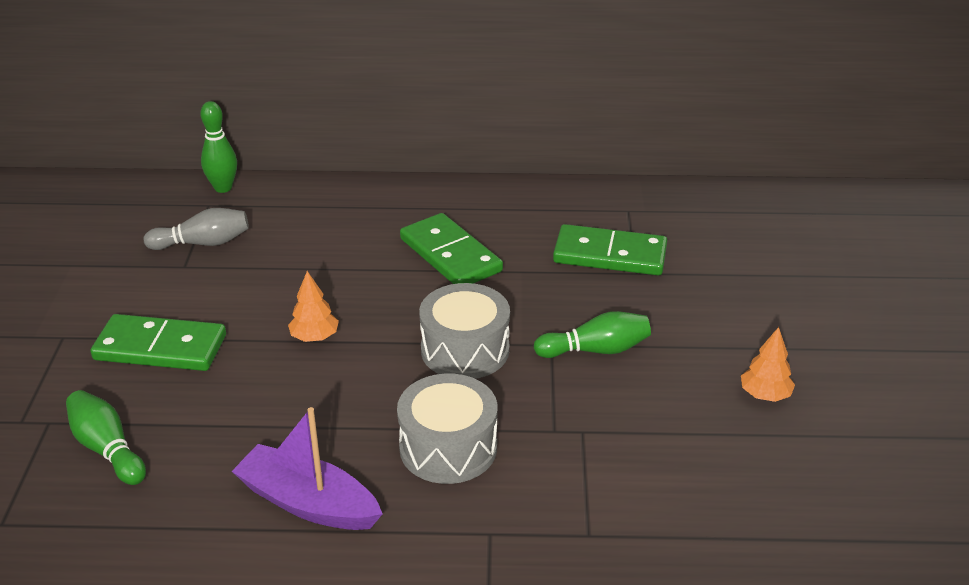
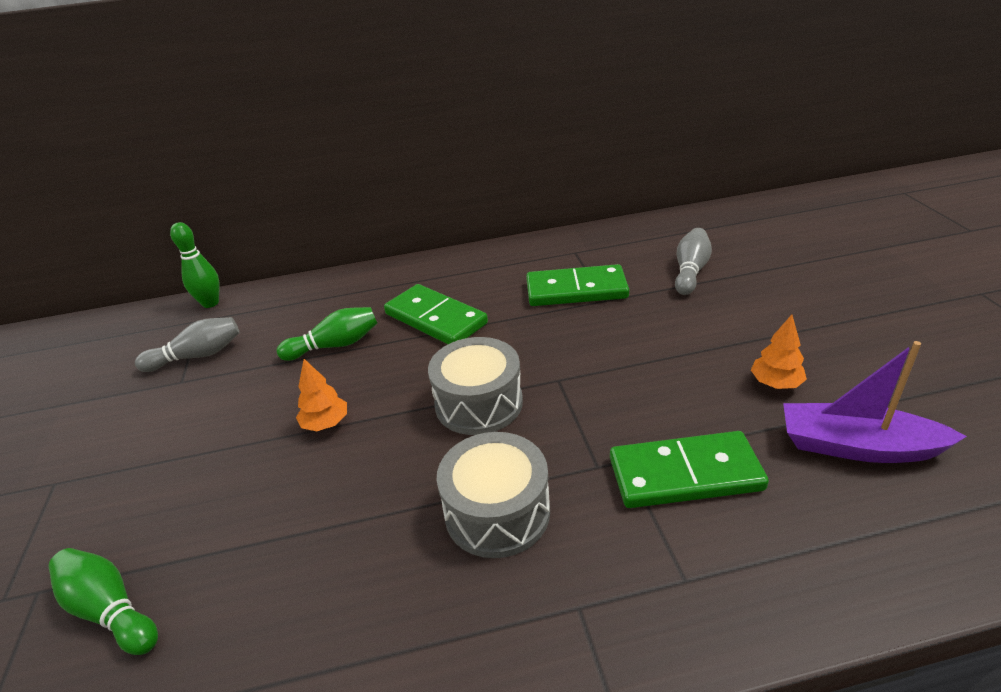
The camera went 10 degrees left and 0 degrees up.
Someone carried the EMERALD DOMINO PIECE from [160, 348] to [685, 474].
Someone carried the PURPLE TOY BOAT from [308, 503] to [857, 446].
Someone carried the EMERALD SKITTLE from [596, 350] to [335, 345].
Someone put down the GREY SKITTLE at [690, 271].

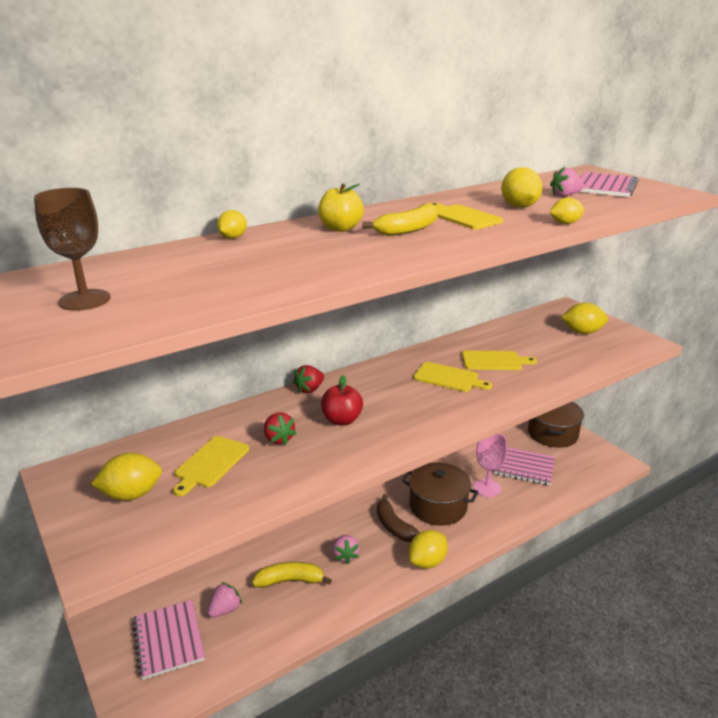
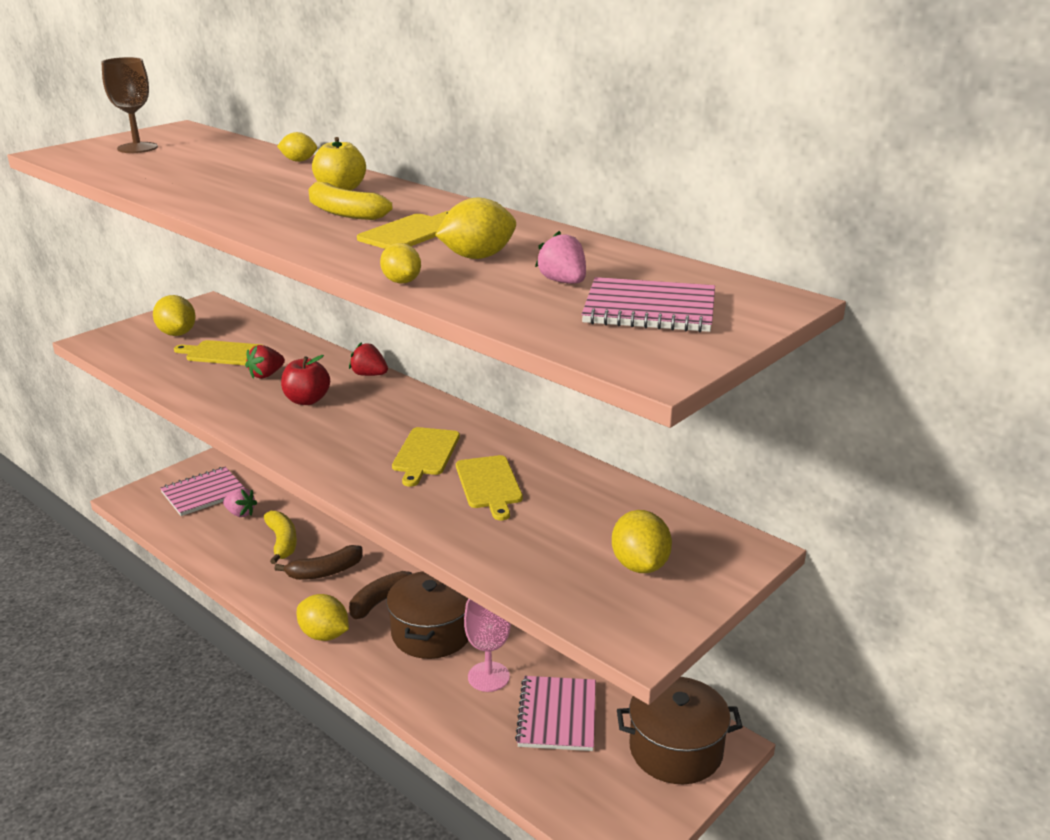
The camera went 75 degrees right and 0 degrees up.
Someone swapped the ROSY BERRY at [346, 556] for the DARK BROWN BANANA FRUIT at [325, 572].

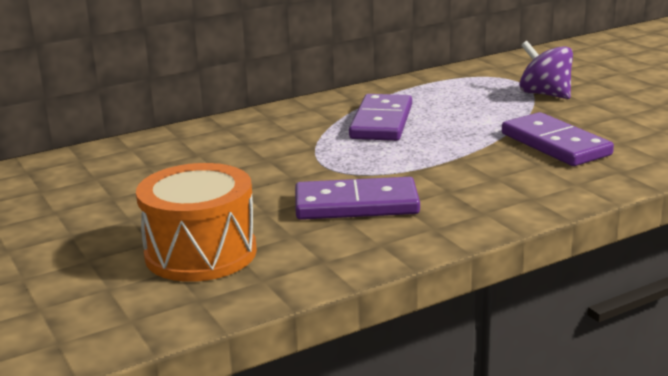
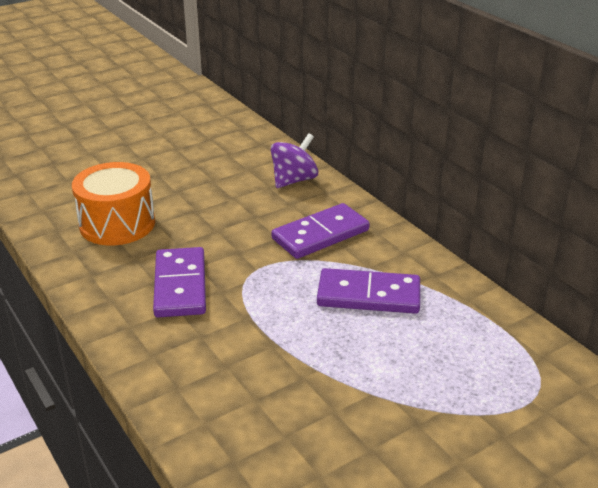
The camera went 85 degrees right and 10 degrees up.
Someone carried the PURPLE DOMINO PIECE from [555, 144] to [320, 234].
Someone carried the PURPLE WHIRLIGIG from [545, 94] to [294, 180].

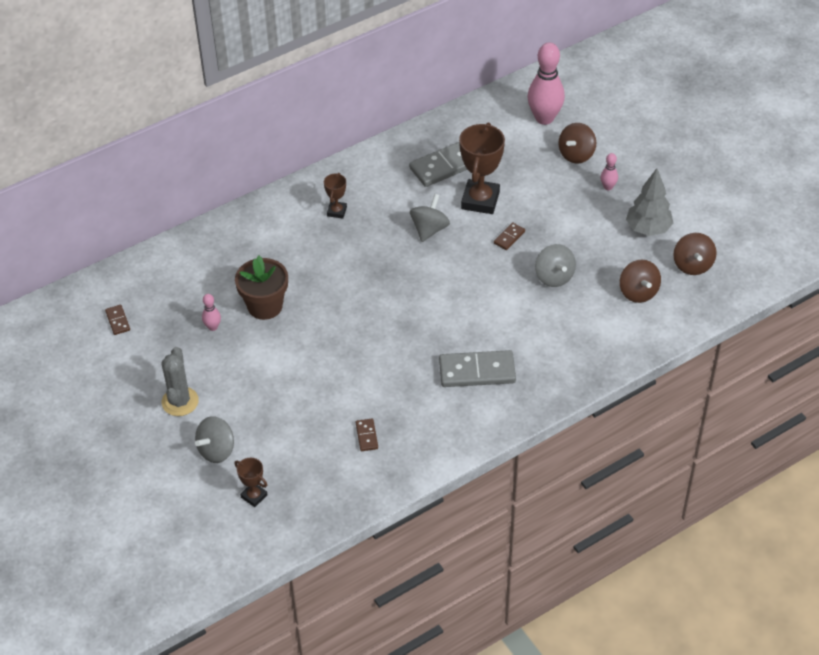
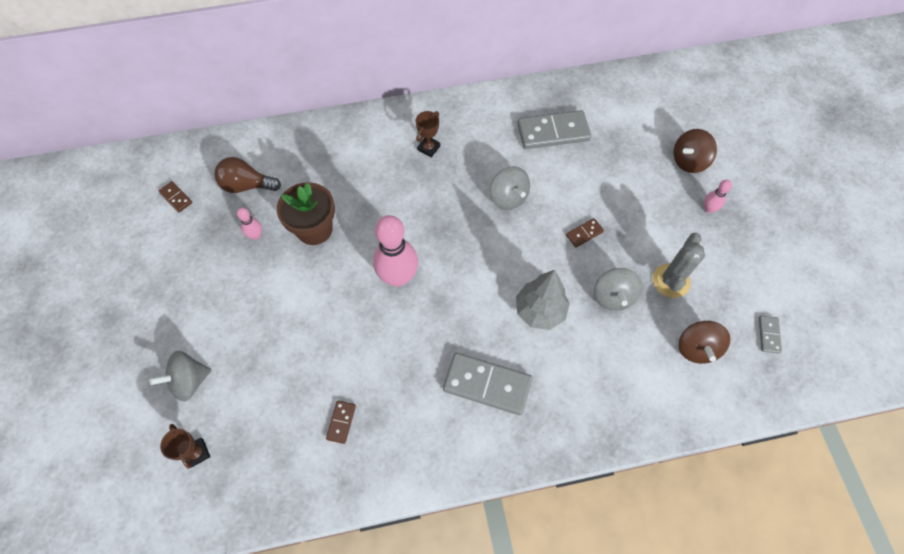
The camera went 20 degrees right and 15 degrees up.
Someone rotated the DARK BROWN DOMINO PIECE at [117, 321] by 45 degrees counterclockwise.
Someone carried the GREY SAGUARO CACTUS from [180, 401] to [671, 281].
Someone rotated the GREY WHIRLIGIG at [429, 229] by 105 degrees clockwise.
Someone took away the DARK BROWN TROPHY at [480, 200].
Someone carried the ROSY SKITTLE from [544, 118] to [398, 277].
Someone carried the GREY TOY TREE from [648, 229] to [540, 311].
Someone swapped the DARK BROWN WHIRLIGIG at [692, 265] for the GREY DOMINO PIECE at [768, 335].
Someone put down the DARK BROWN LIGHT BULB at [246, 185].

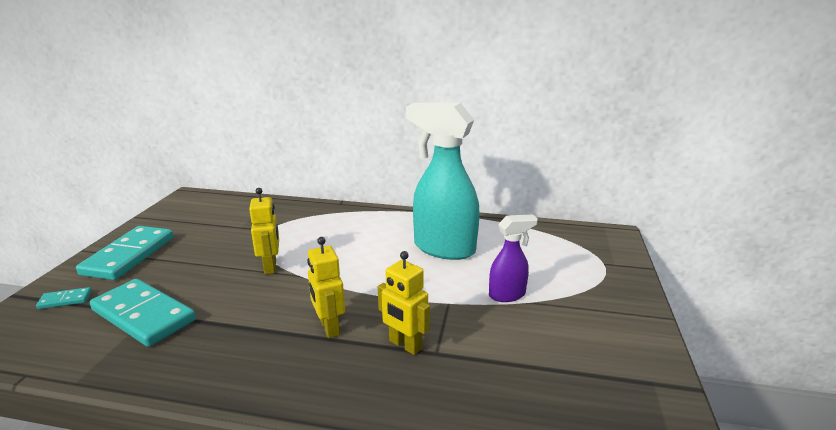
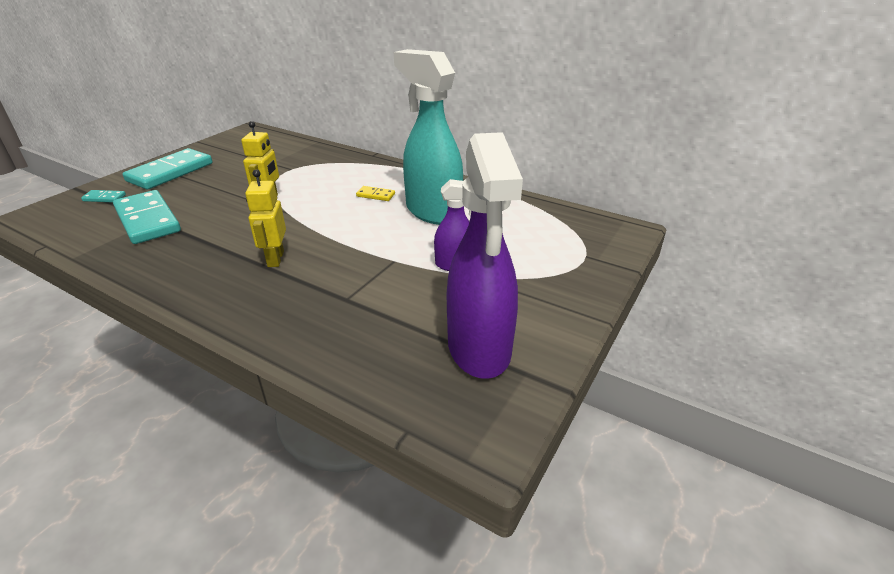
The camera went 20 degrees right and 10 degrees up.
Someone took away the YELLOW ROBOT at [405, 345].
Someone put down the YELLOW DOMINO PIECE at [375, 195].
Someone put down the PURPLE SPRAYER at [479, 349].

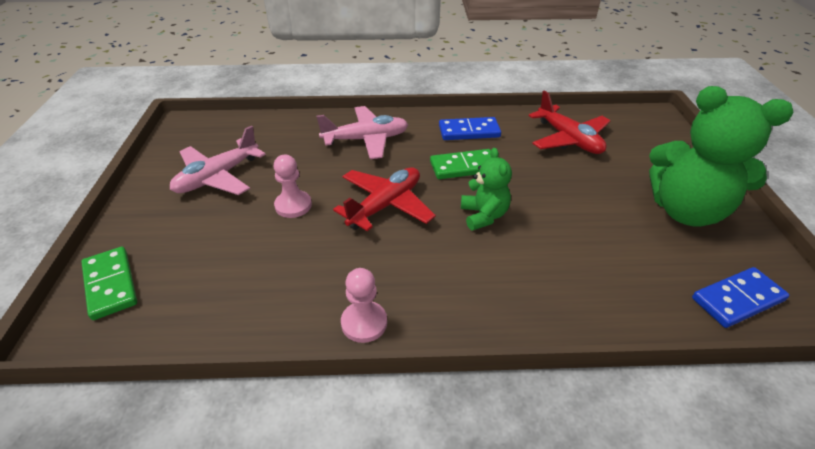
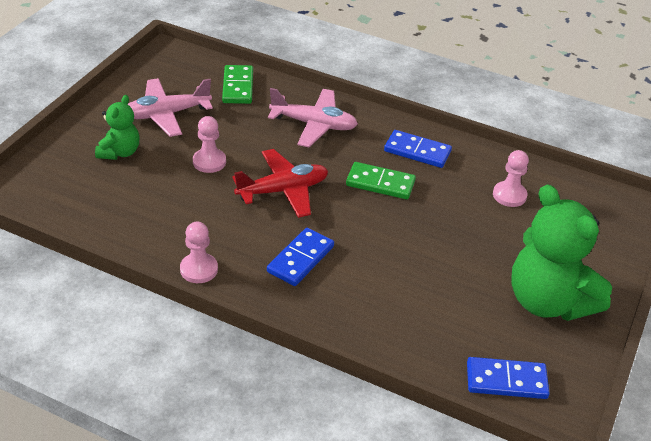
The camera went 25 degrees right and 0 degrees up.
Someone carried the EMERALD DOMINO PIECE from [110, 284] to [237, 87].
Someone carried the EMERALD TEDDY BEAR from [483, 215] to [120, 152].
Someone swapped the SCARLET TOY PLANE at [569, 139] for the ROSY PAWN at [509, 195].
Someone put down the BLUE DOMINO PIECE at [300, 259].

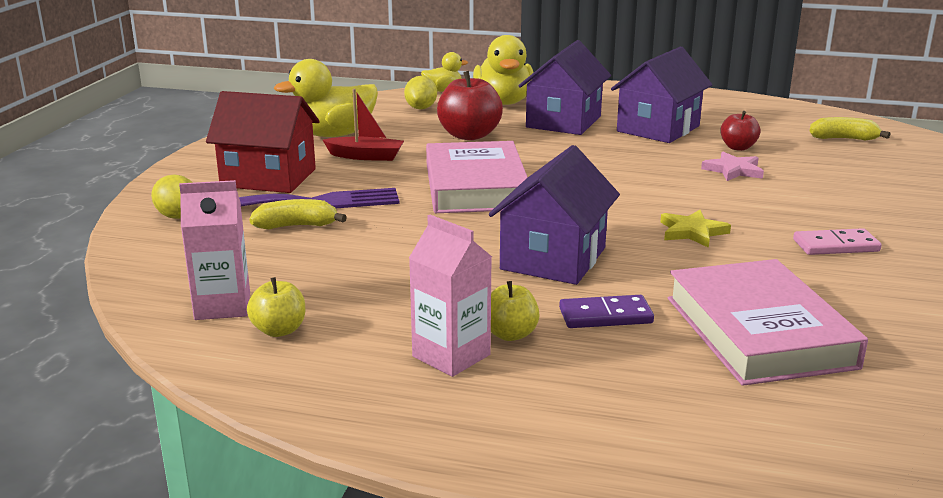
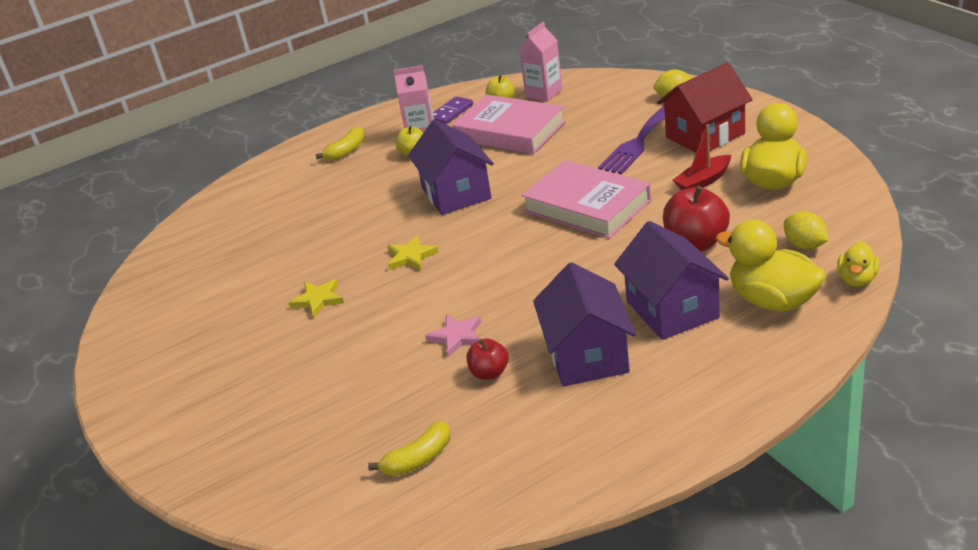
The camera went 140 degrees right and 10 degrees up.
Someone carried the YELLOW BANANA FRUIT from [296, 226] to [346, 151].
Someone carried the PURPLE DOMINO PIECE from [605, 316] to [451, 113].
Someone carried the ROSY HARDBACK from [758, 332] to [510, 131].
Someone swapped the ROSY DOMINO PIECE at [836, 246] for the YELLOW STAR SHAPE at [318, 300].

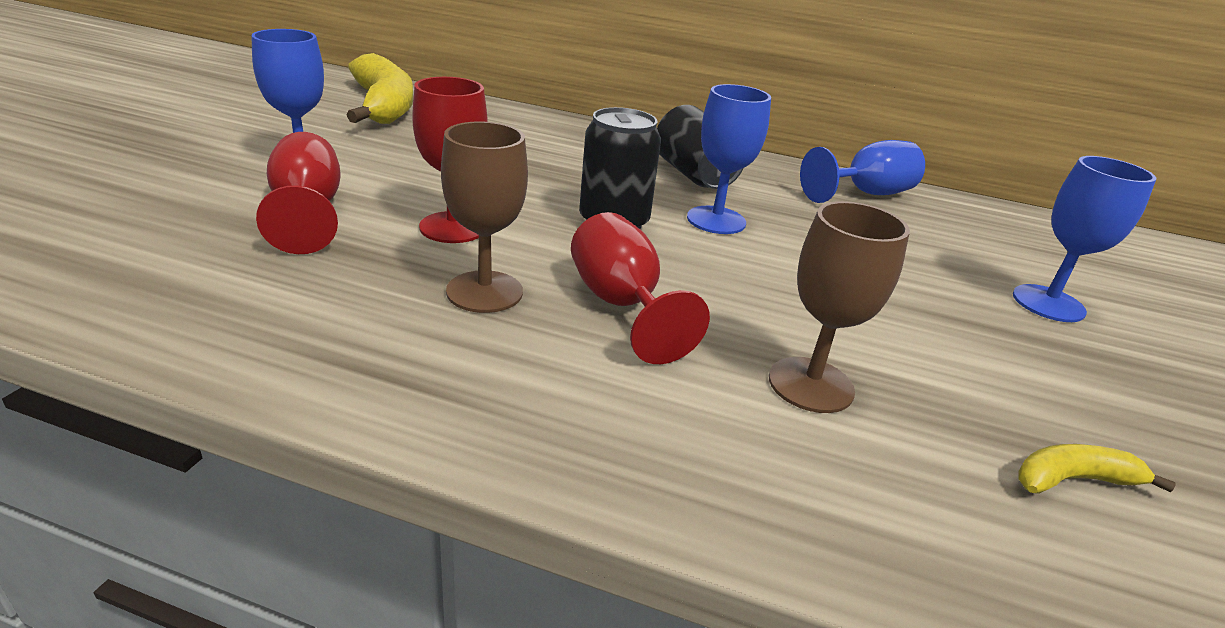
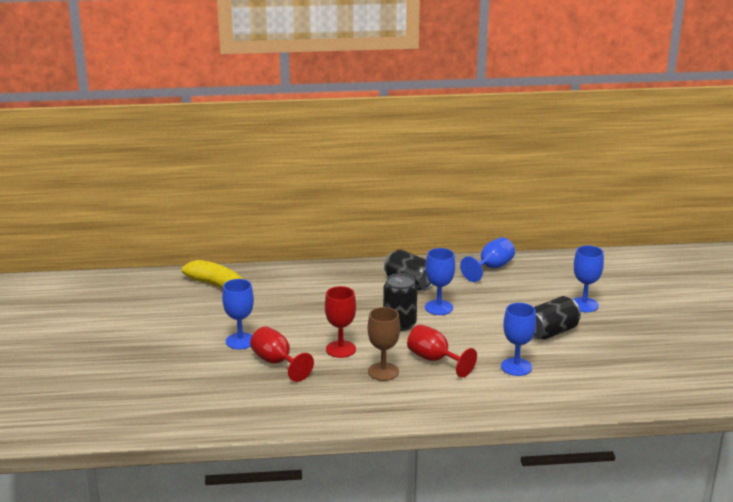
The camera went 20 degrees left and 5 degrees down.
Someone repainted the DARK BROWN WINE GLASS at [811, 385], which became the BLUE WINE GLASS at [516, 367].
Someone took away the YELLOW BANANA FRUIT at [1073, 480].
Someone put down the BLACK TIN at [551, 332].

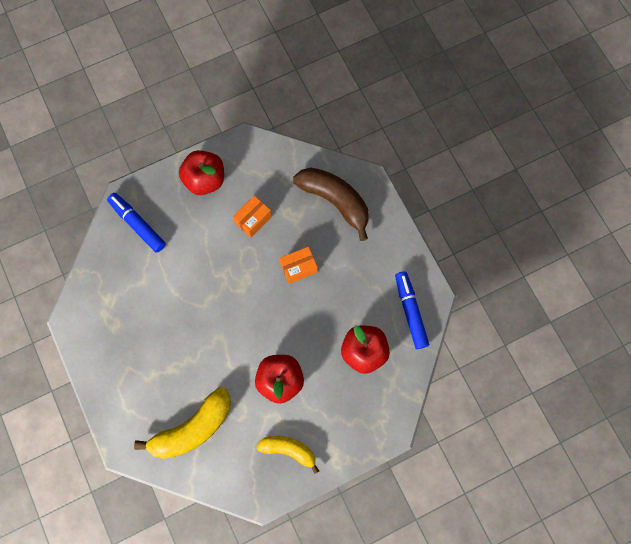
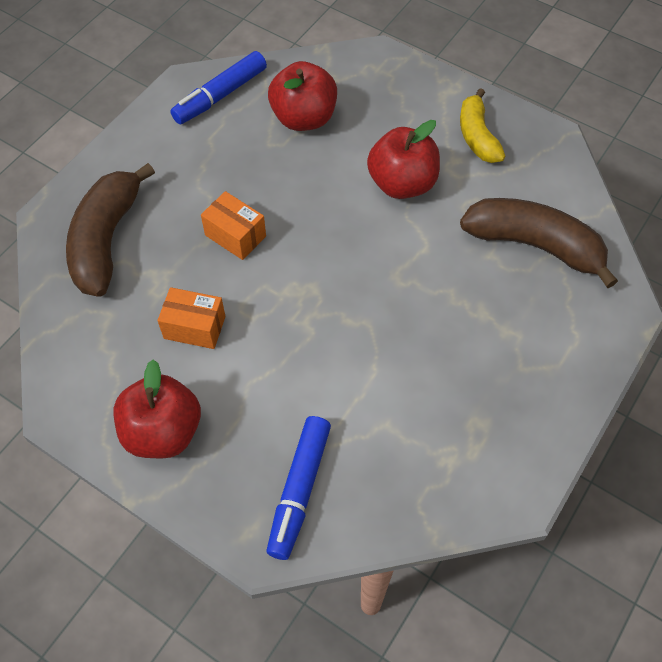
The camera went 120 degrees left and 15 degrees down.
Someone repainted the YELLOW BANANA FRUIT at [193, 428], which became the DARK BROWN BANANA FRUIT at [534, 245].

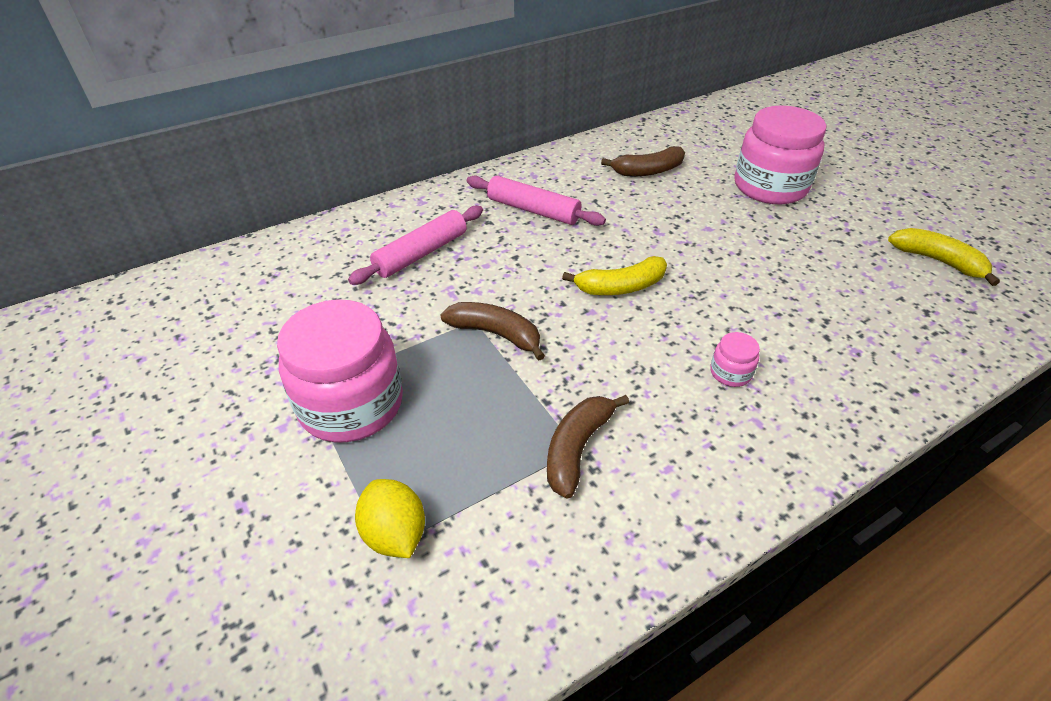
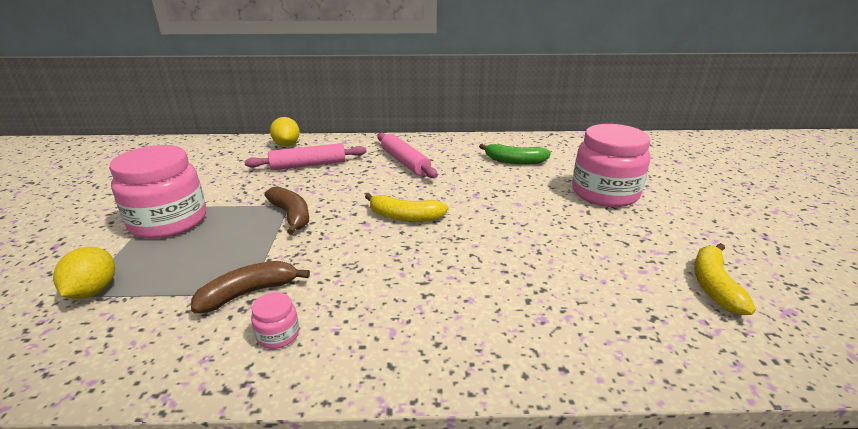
The camera went 30 degrees right and 15 degrees down.
Someone repainted the DARK BROWN BANANA FRUIT at [647, 171], which became the EMERALD BANANA FRUIT at [514, 161].
Someone carried the ROSY JAR from [730, 373] to [278, 335].
Someone rotated the YELLOW BANANA FRUIT at [937, 261] by 150 degrees counterclockwise.
Someone put down the YELLOW TOY LEMON at [287, 144].

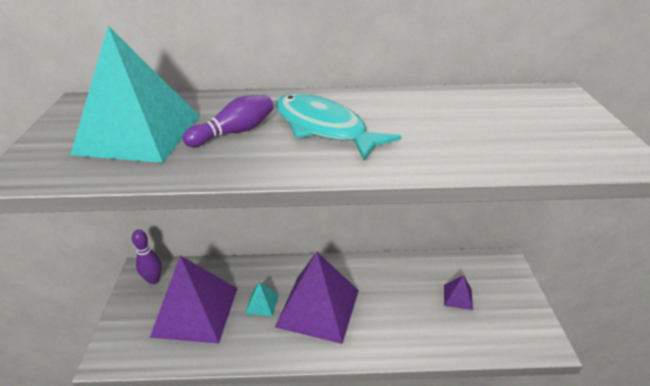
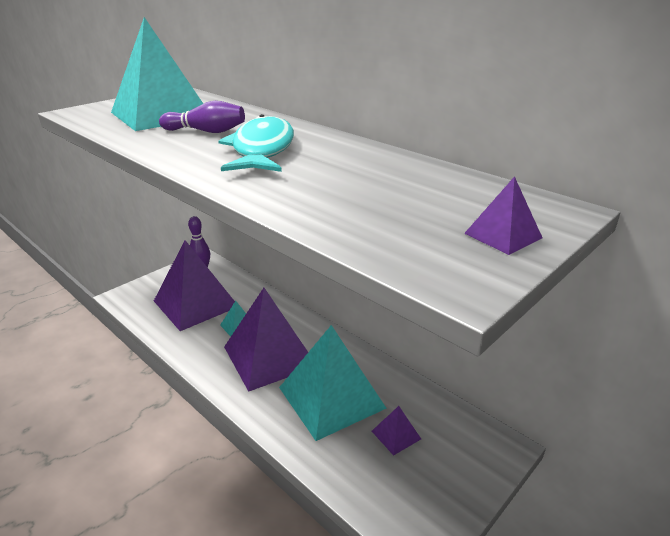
The camera went 45 degrees right and 5 degrees down.
Someone put down the TEAL PYRAMID at [331, 397].
Someone put down the PURPLE PYRAMID at [503, 235].

